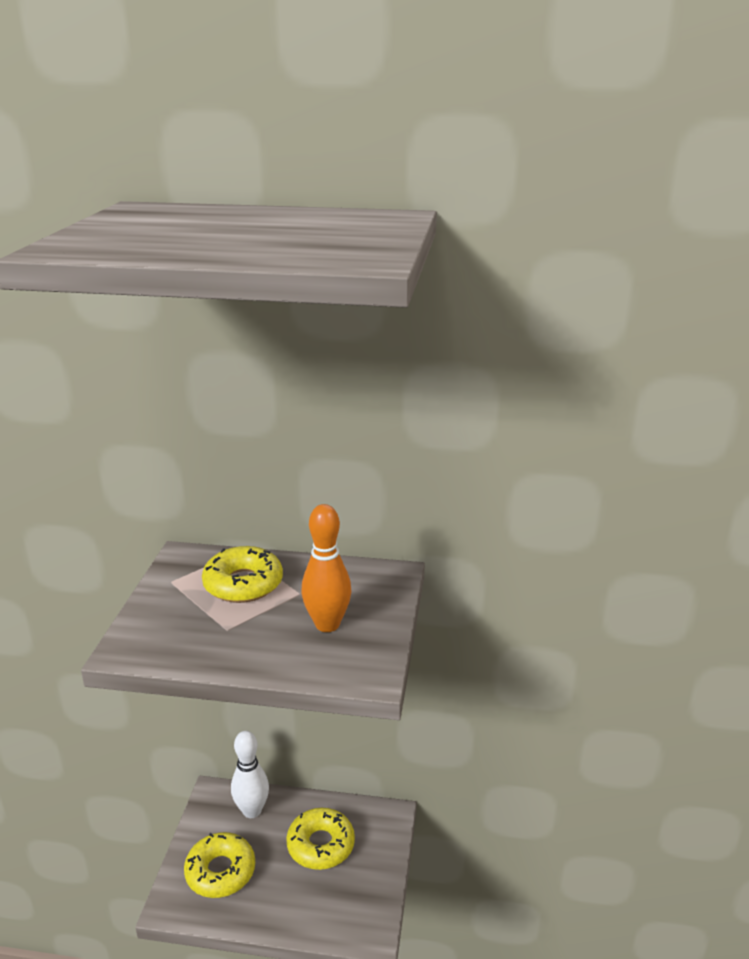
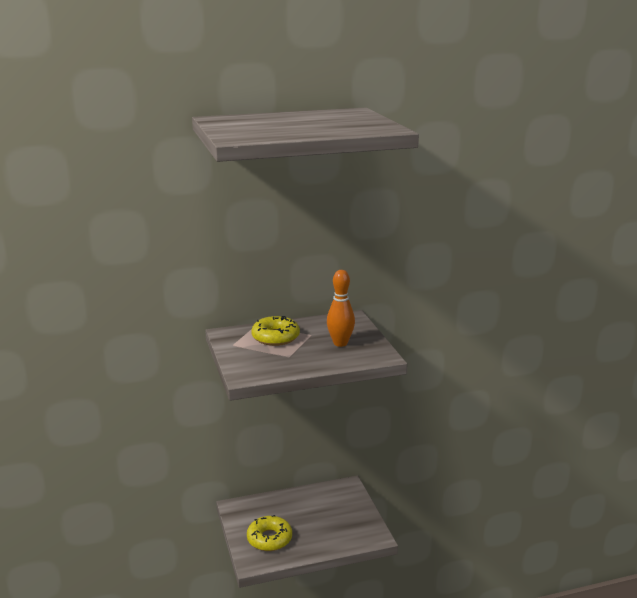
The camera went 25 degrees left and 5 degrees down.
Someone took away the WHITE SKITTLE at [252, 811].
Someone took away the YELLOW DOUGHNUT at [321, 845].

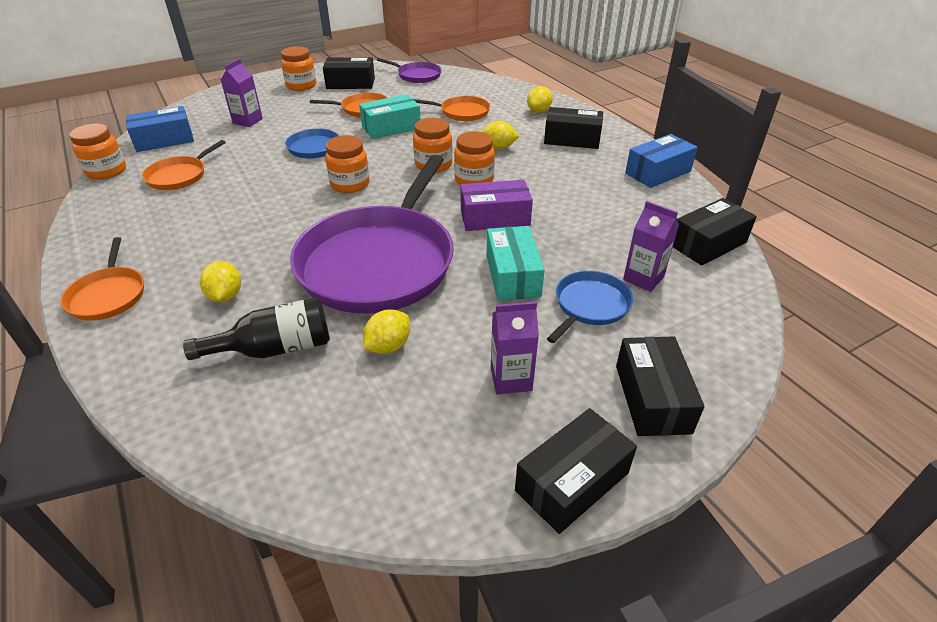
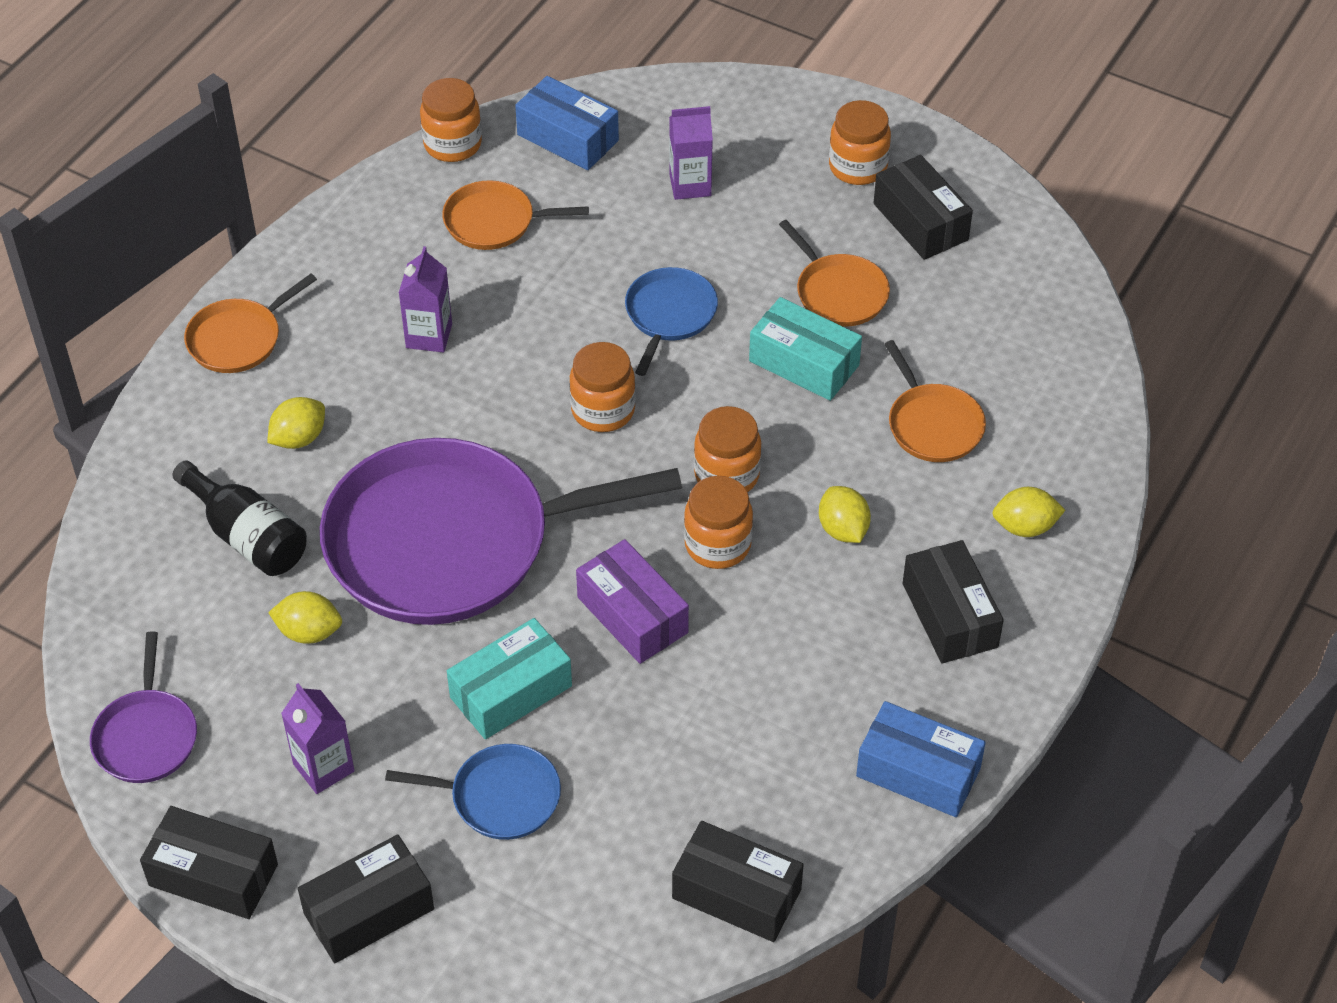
The camera went 60 degrees right and 10 degrees up.
Someone carried the PURPLE SKILLET from [417, 75] to [146, 736].
Someone carried the PURPLE JUICE CARTON from [643, 278] to [429, 336].

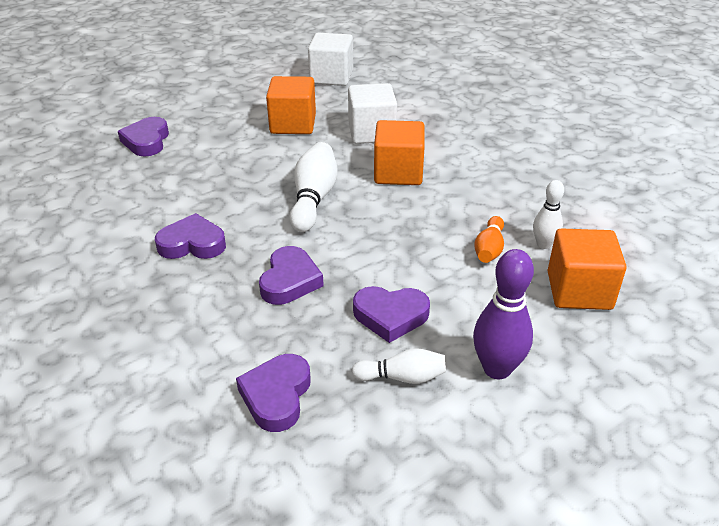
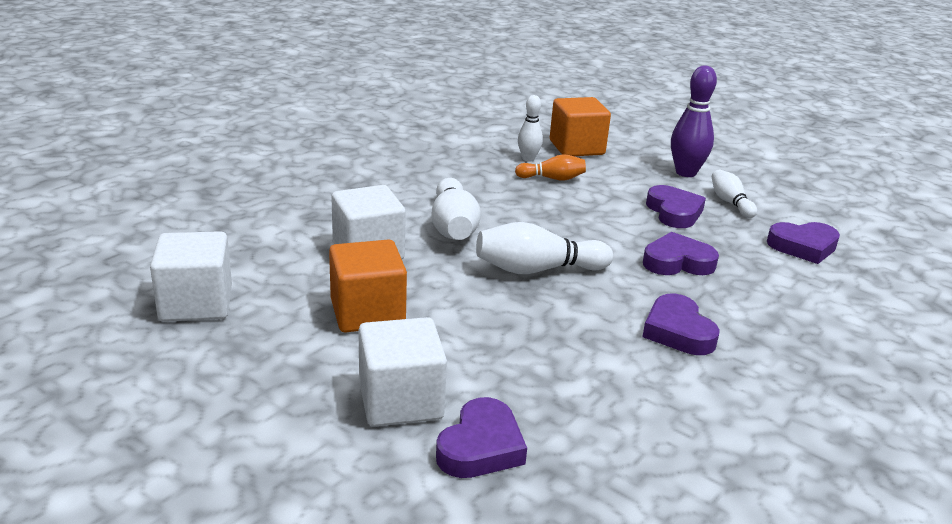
The camera went 110 degrees left and 10 degrees down.
Someone rotated the PURPLE HEART at [146, 141] by 45 degrees counterclockwise.
Someone swapped the BRIGHT ORANGE SOLID CUBE at [398, 173] for the WHITE SKITTLE at [453, 227].
Someone put down the WHITE SOLID CUBE at [400, 401].

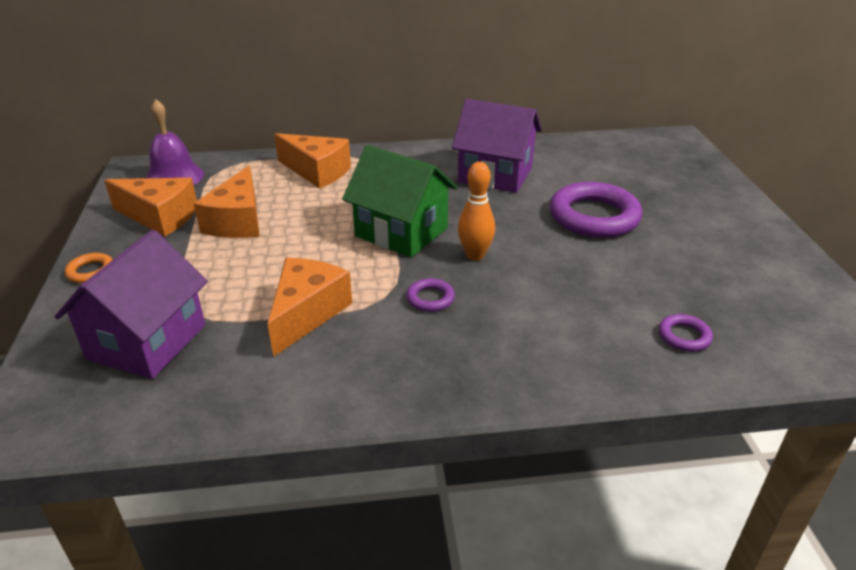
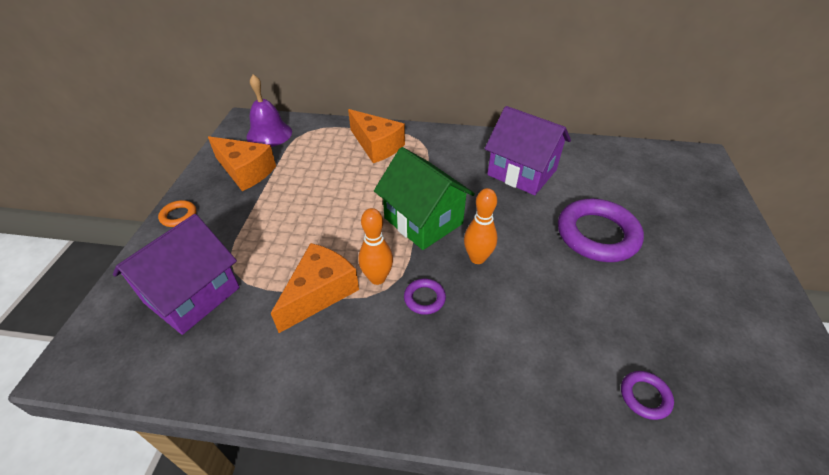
The camera went 15 degrees right and 10 degrees up.
Someone took away the BRIGHT ORANGE PIECE OF CHEESE at [238, 221].
Someone put down the BRIGHT ORANGE SKITTLE at [377, 278].

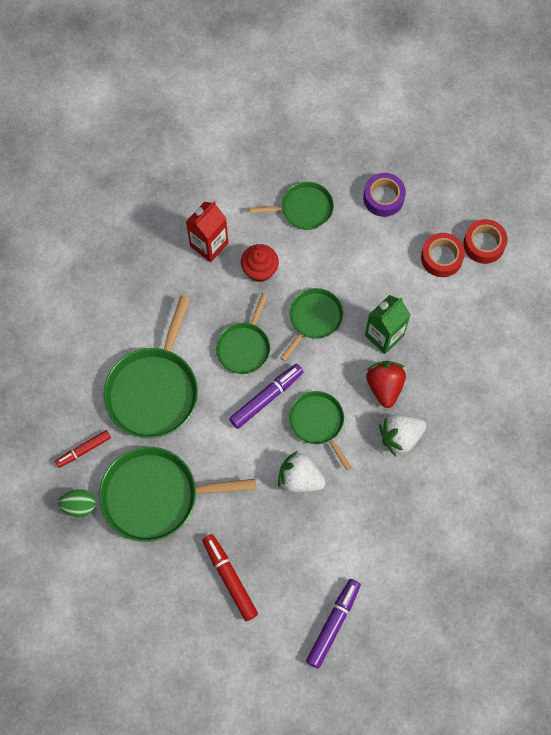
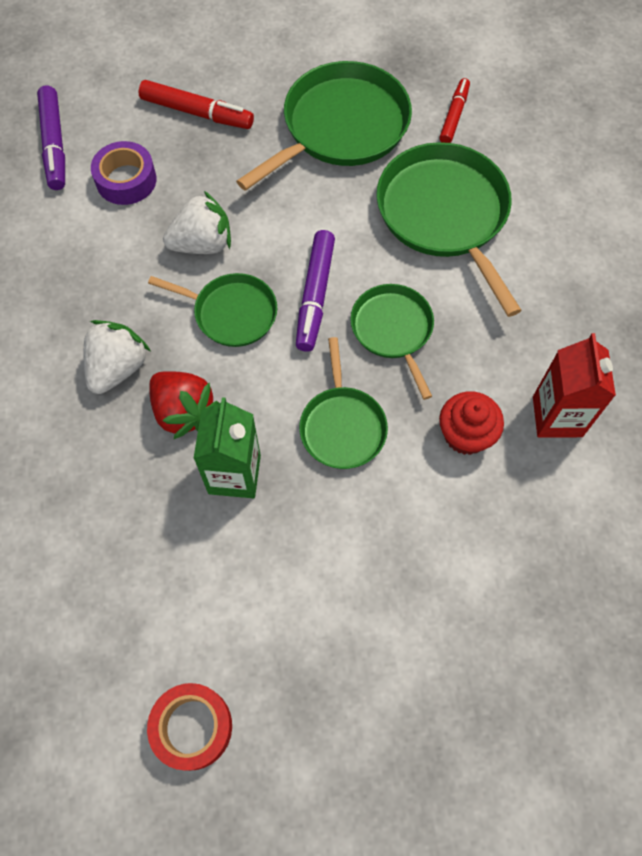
The camera went 140 degrees right and 5 degrees down.
Someone took away the EMERALD EGG at [79, 505].
Someone took away the EMERALD SKILLET at [303, 209].
Someone carried the PURPLE TAPE from [383, 198] to [126, 180].
Someone took away the SCARLET TAPE at [441, 258].

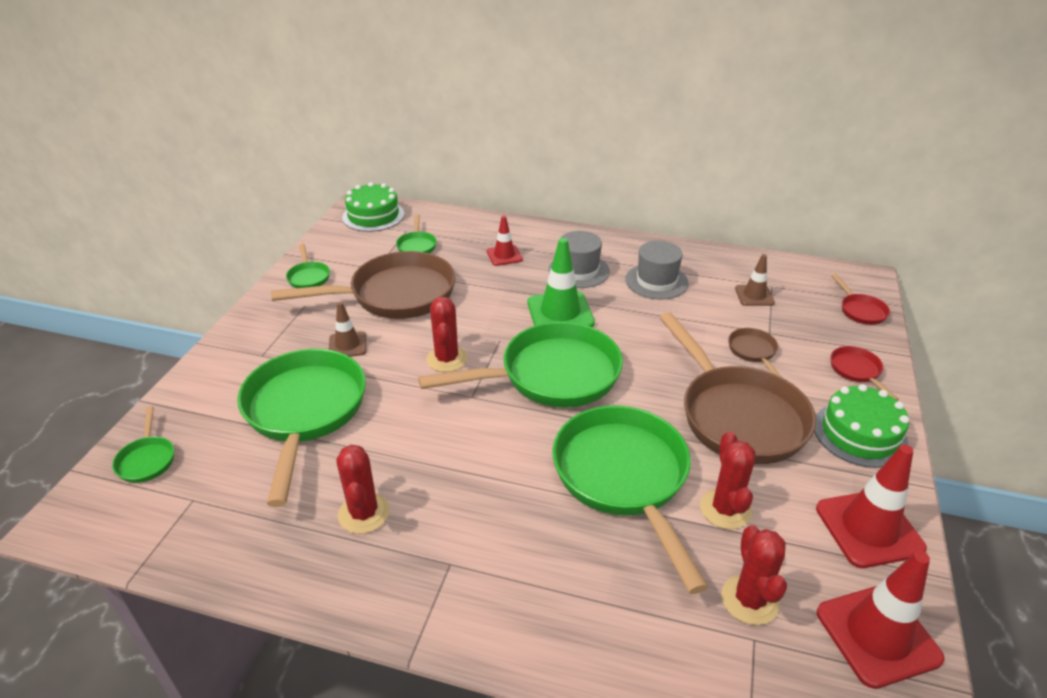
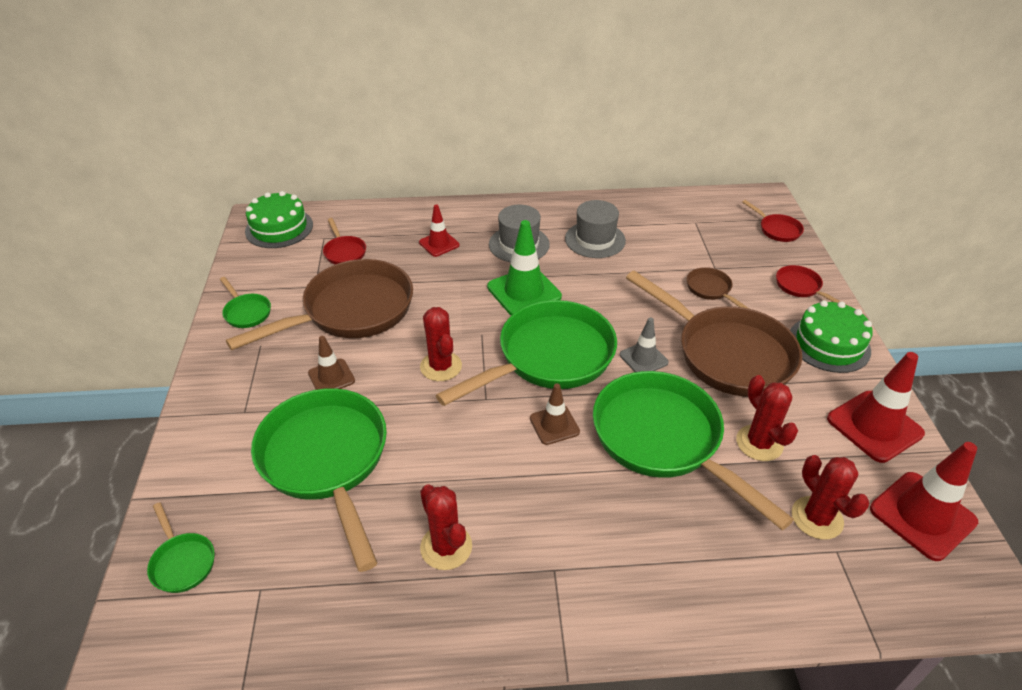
The camera went 20 degrees left and 5 degrees up.
Someone repainted the EMERALD SKILLET at [417, 245], which became the SCARLET SKILLET at [344, 252].
Someone carried the DARK BROWN ROAD CONE from [754, 295] to [554, 425].
Someone put down the GREY ROAD CONE at [643, 358].

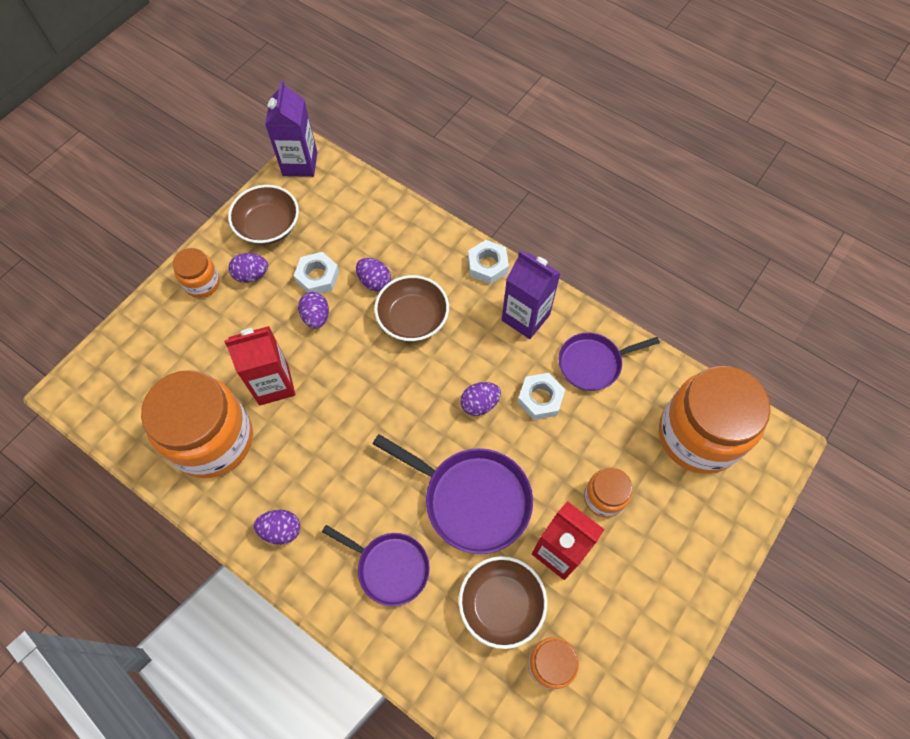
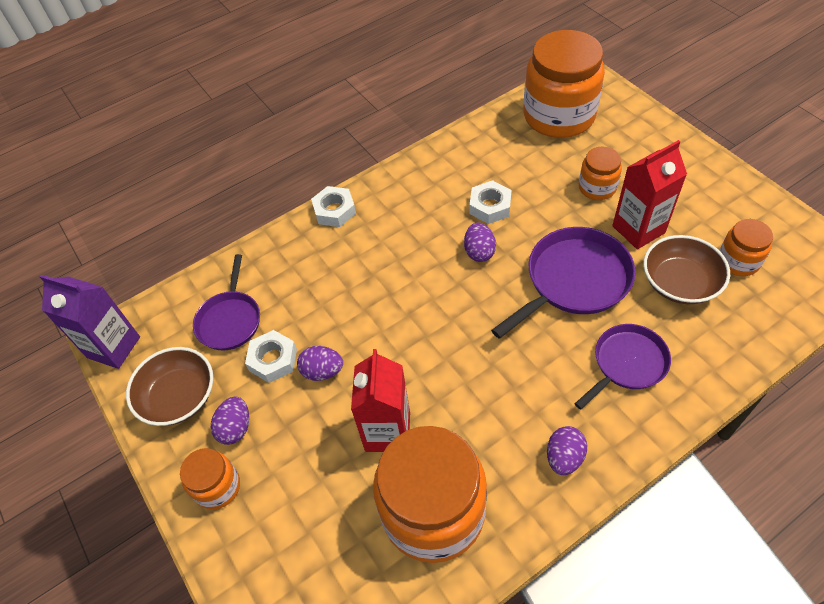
The camera went 65 degrees left and 10 degrees down.
Someone took away the PURPLE EGG at [374, 281].
Someone took away the DARK BROWN SERVING BOWL at [413, 318].
Someone took away the PURPLE JUICE CARTON at [525, 317].
Someone carried the PURPLE SKILLET from [592, 363] to [230, 320].

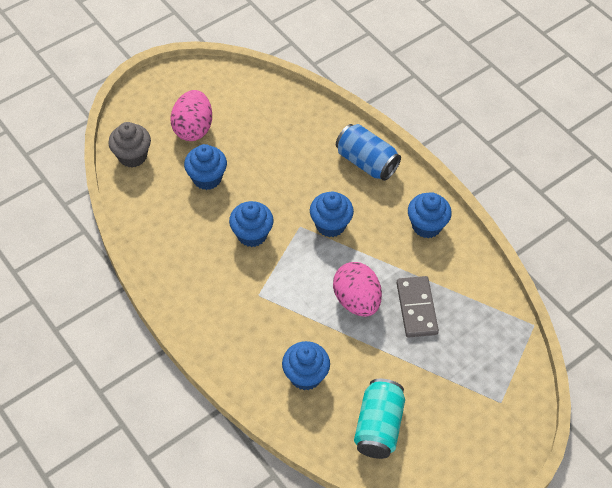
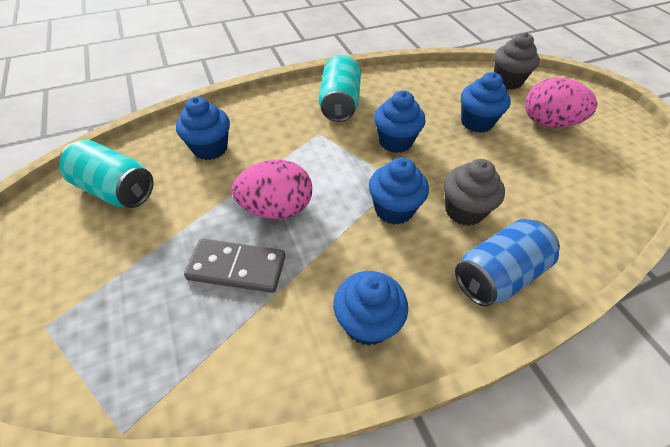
The camera went 105 degrees right and 5 degrees down.
Someone put down the TEAL TIN at [340, 104].
Someone put down the GREY FAIRY CAKE at [464, 210].

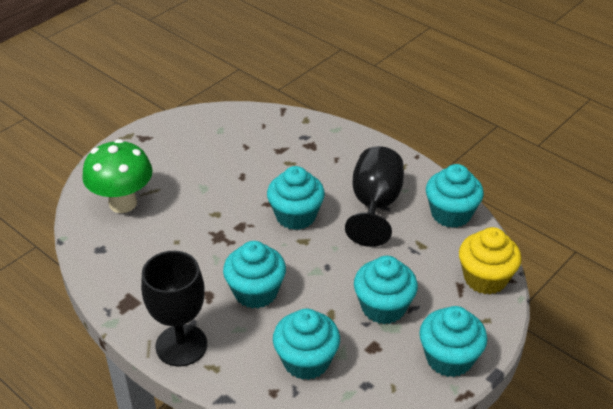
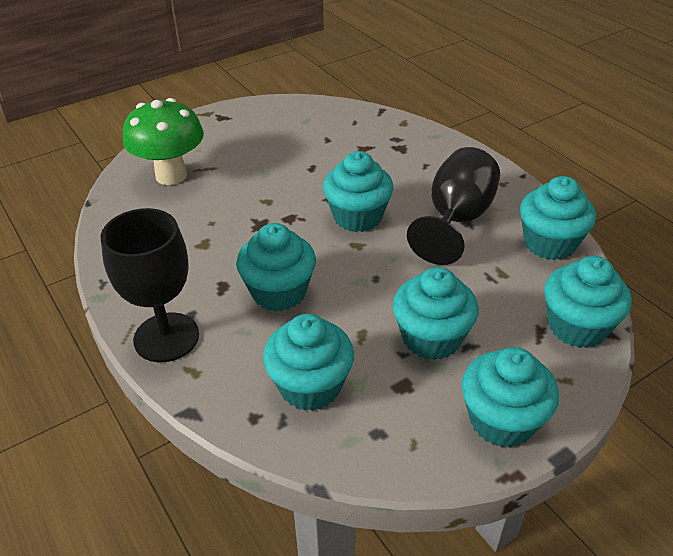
The camera went 15 degrees right and 0 degrees up.
Someone repainted the YELLOW FAIRY CAKE at [485, 278], which became the TEAL FAIRY CAKE at [577, 327].

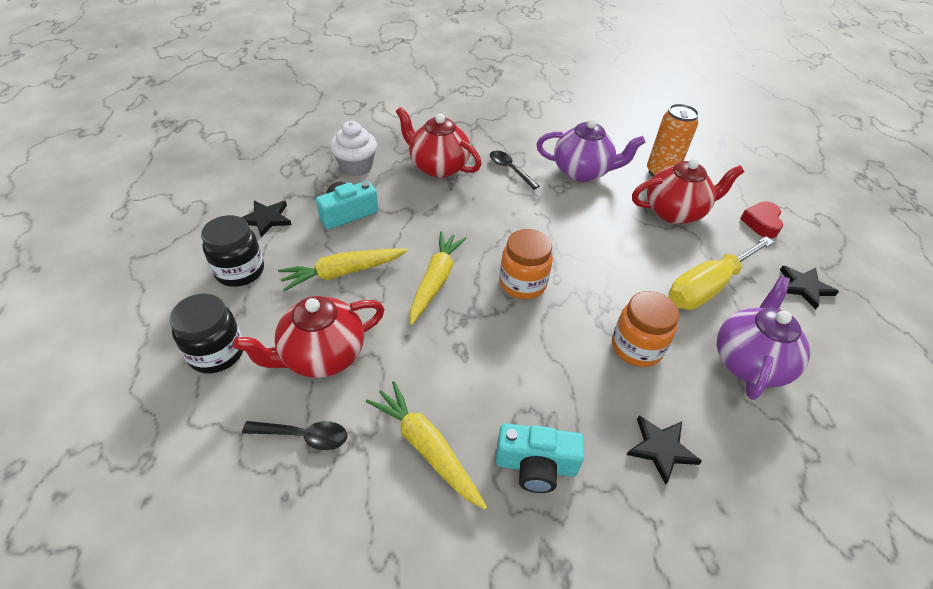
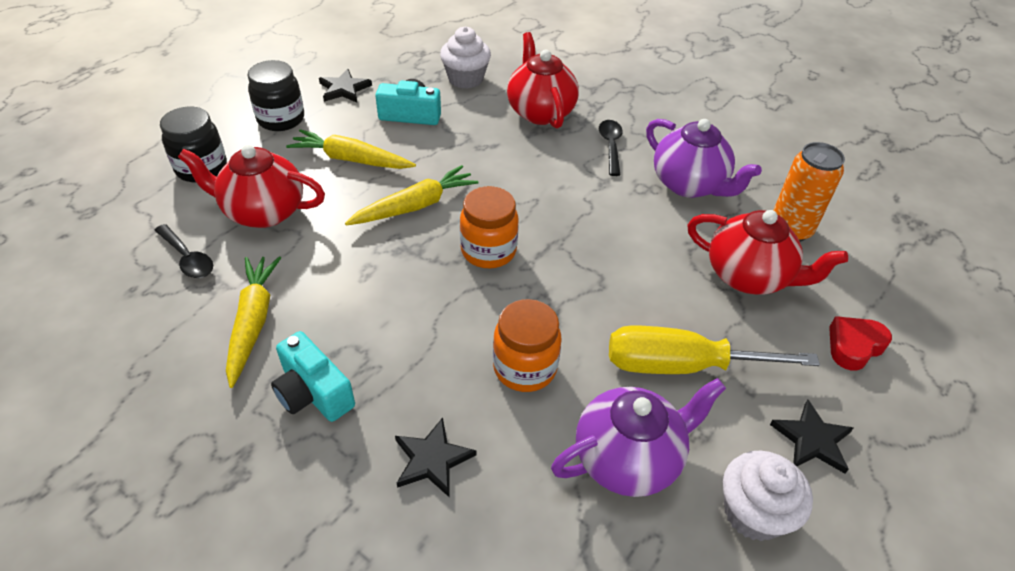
The camera went 40 degrees right and 0 degrees up.
Someone put down the WHITE FAIRY CAKE at [753, 512].

